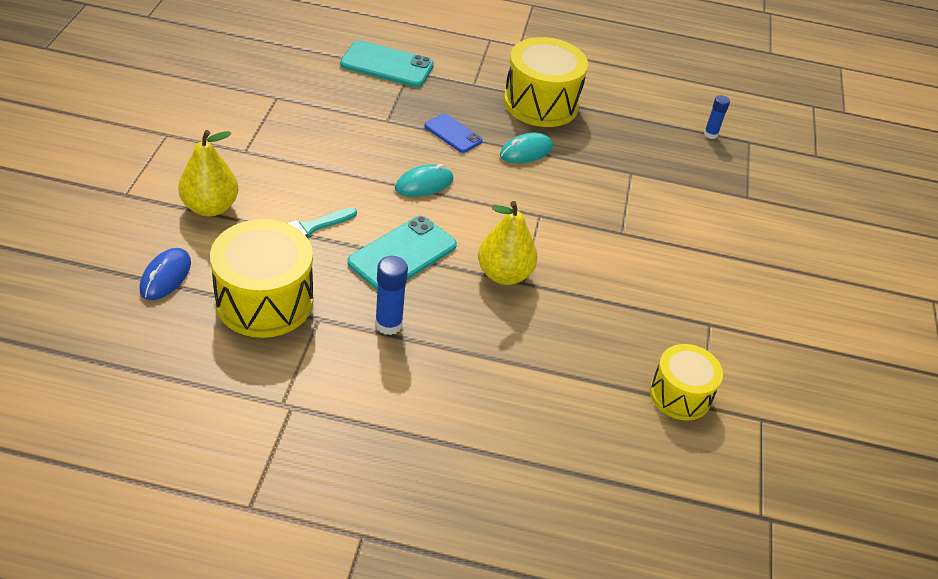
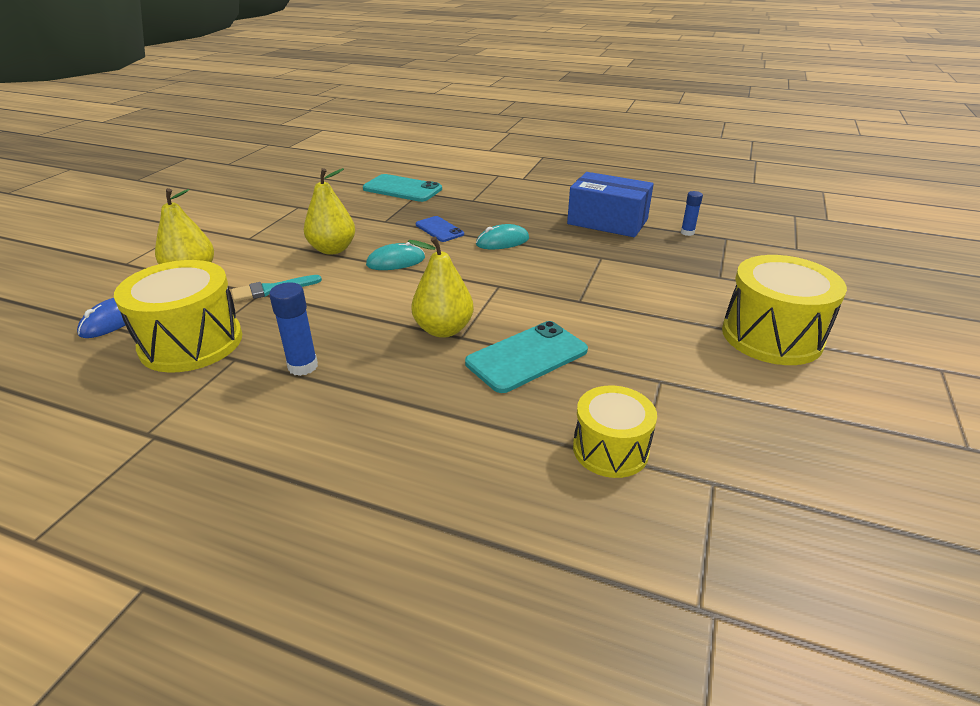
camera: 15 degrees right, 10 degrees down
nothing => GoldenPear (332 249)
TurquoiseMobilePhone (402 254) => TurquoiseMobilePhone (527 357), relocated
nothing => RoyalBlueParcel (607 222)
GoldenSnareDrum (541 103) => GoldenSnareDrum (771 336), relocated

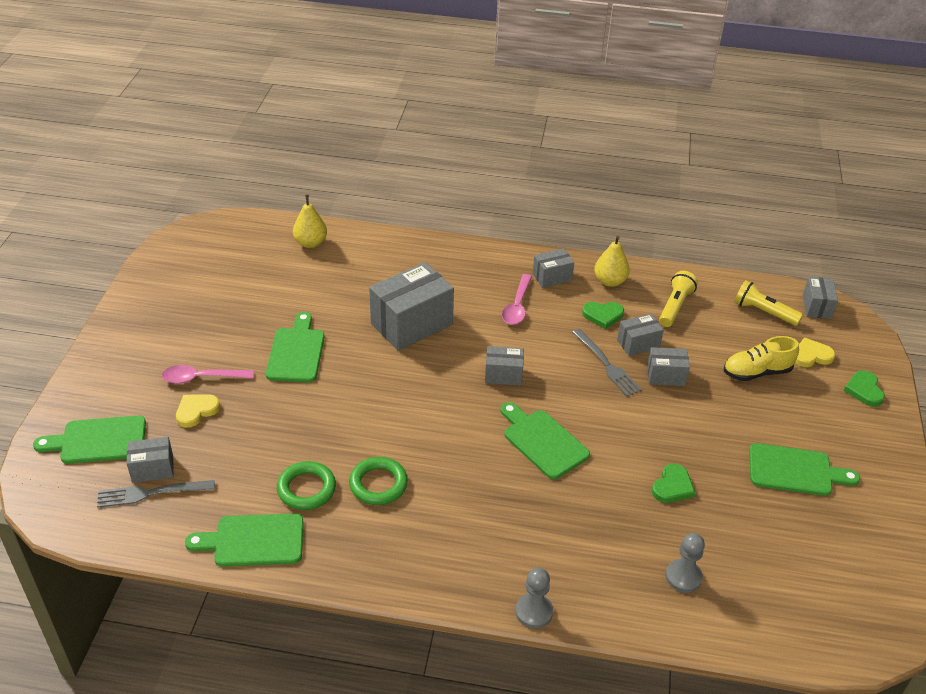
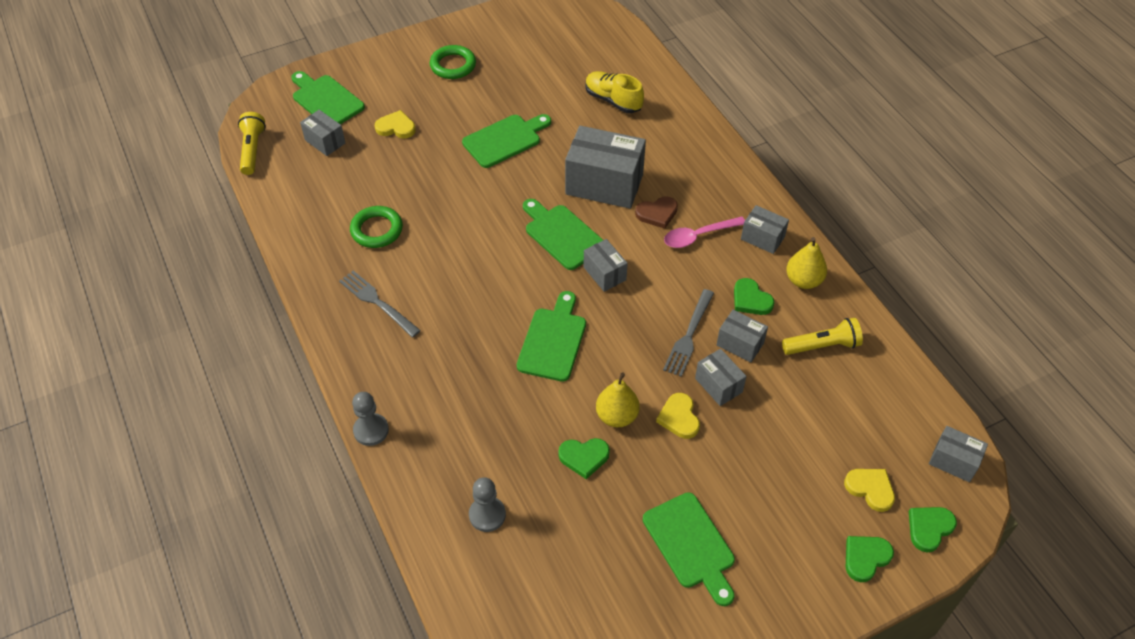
camera: 55 degrees right, 10 degrees up
GoldenTorch (763 312) => GoldenTorch (252 150), relocated
GrayTableFork (151 493) => GrayTableFork (377 302), relocated
EmeraldRing (378 484) => EmeraldRing (453 65), relocated
EmeraldCuttingBoard (253 541) => EmeraldCuttingBoard (562 235), relocated
GoldenShoe (756 372) => GoldenShoe (613 100), relocated
GoldenPear (311 243) => GoldenPear (617 416), relocated
nothing => DarkBrownHeartShape (657 213)
nothing => GoldenHeartShape (679 418)
nothing => EmeraldHeartShape (929 528)
GrayParcel (816 307) => GrayParcel (953 461), 60 degrees clockwise
RosyTablespoon (201 378) => nothing

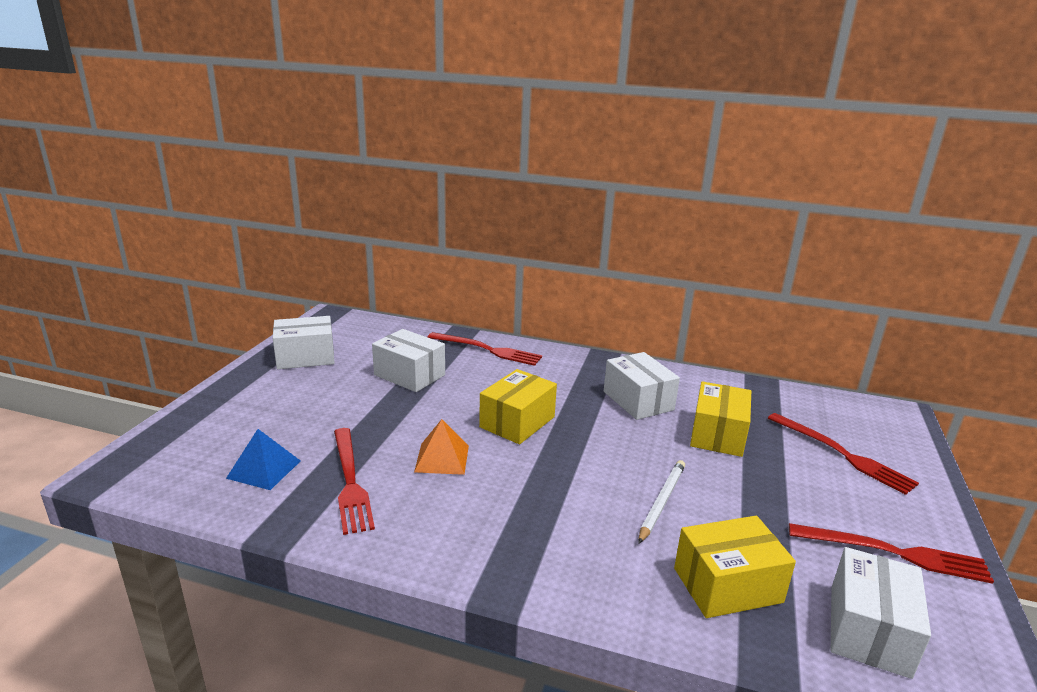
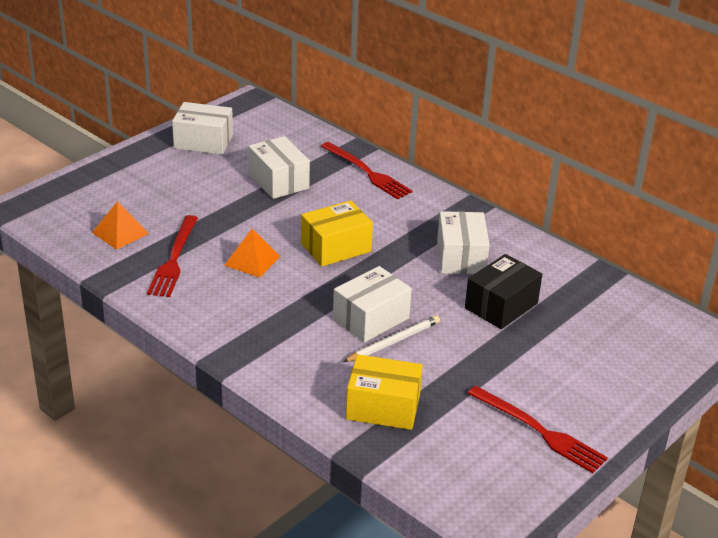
camera: 25 degrees right, 10 degrees up
RoyalBluePyramid (264 469) => OrangePyramid (120 233)
WhiteParcel (868 630) => WhiteParcel (371 318), relocated
GoldenParcel (717 434) => EbonyParcel (501 306)
ScarletTableFork (842 454) => nothing

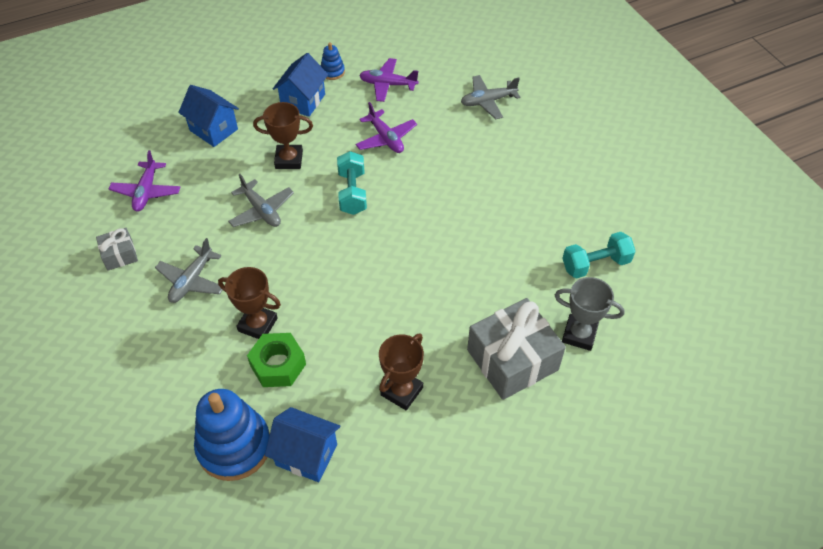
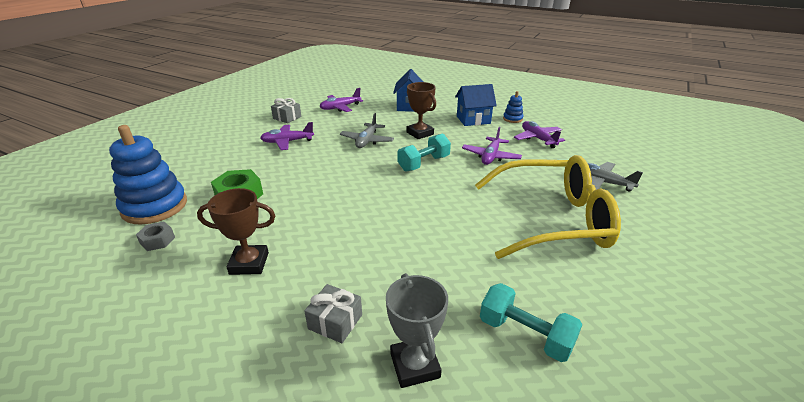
camera: 55 degrees right, 20 degrees down
RoyalBlueHouse (306 455) => GrayHexNut (157 240)
GrayToyPlane (192 280) => RoyalPurpleToyPlane (287 142)
GrayWrappedGift (512 360) => GrayWrappedGift (335 322), x0.49
nothing => GoldenGlasses (552 219)
DarkBrownPrizeCup (258 324) => nothing

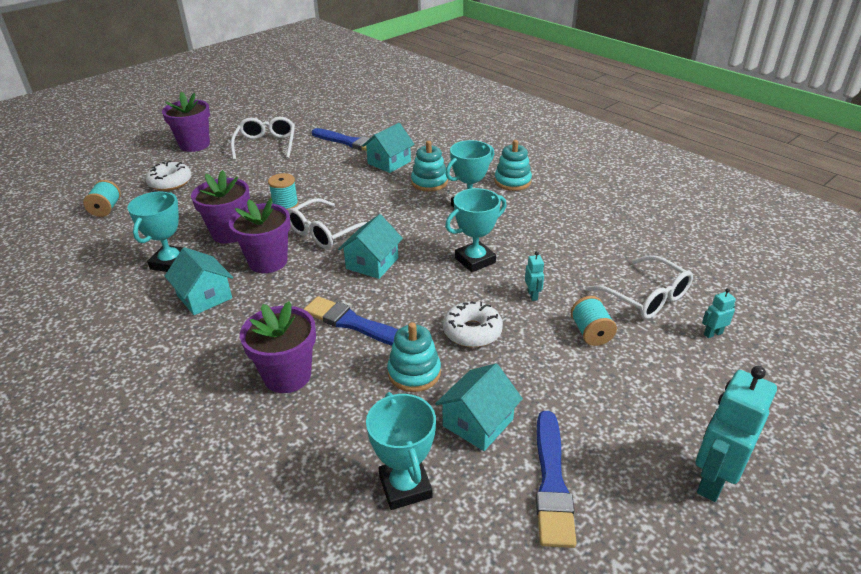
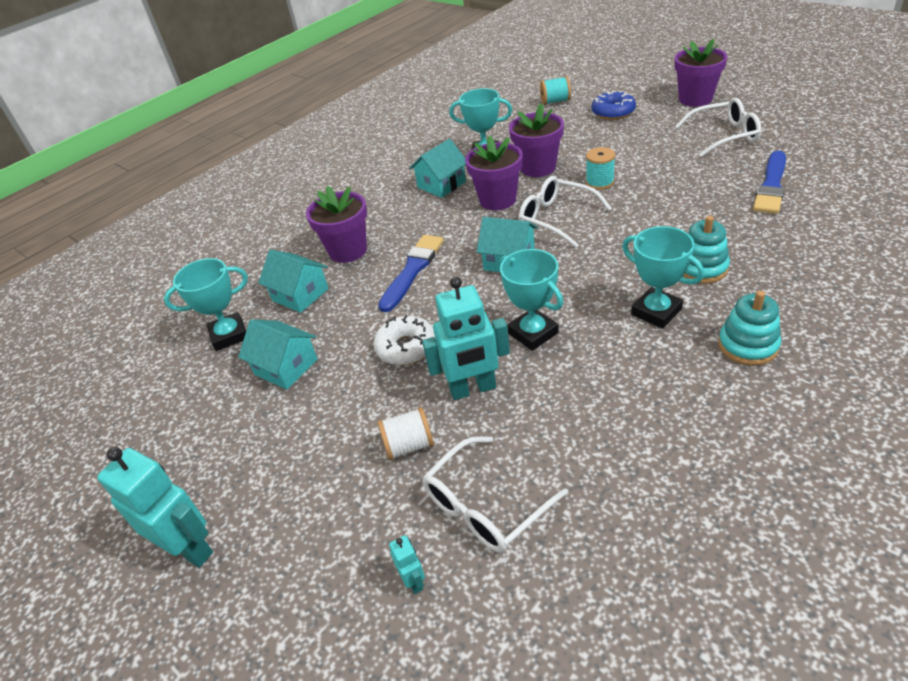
camera: 90 degrees right, 5 degrees up
TurquoiseHouse (389 162) => TurquoiseHouse (300 294), relocated
TurquoiseBobbin (591 333) => WhiteBobbin (409 445)
TurquoiseRobot (532 295) => TurquoiseRobot (473 389), x2.19
WhiteGlazedDonut (170 182) => RoyalBlueGlazedDonut (613 112)
TurquoiseRingStacker (414 373) => nothing
RoyalBluePaintbrush (552 482) => nothing

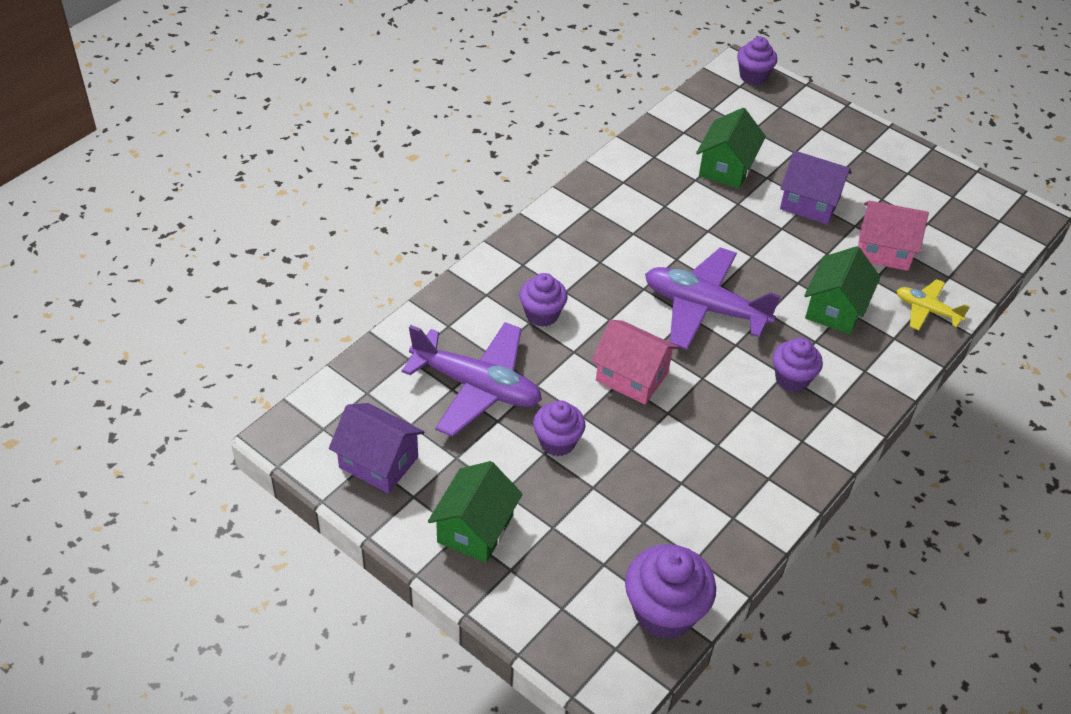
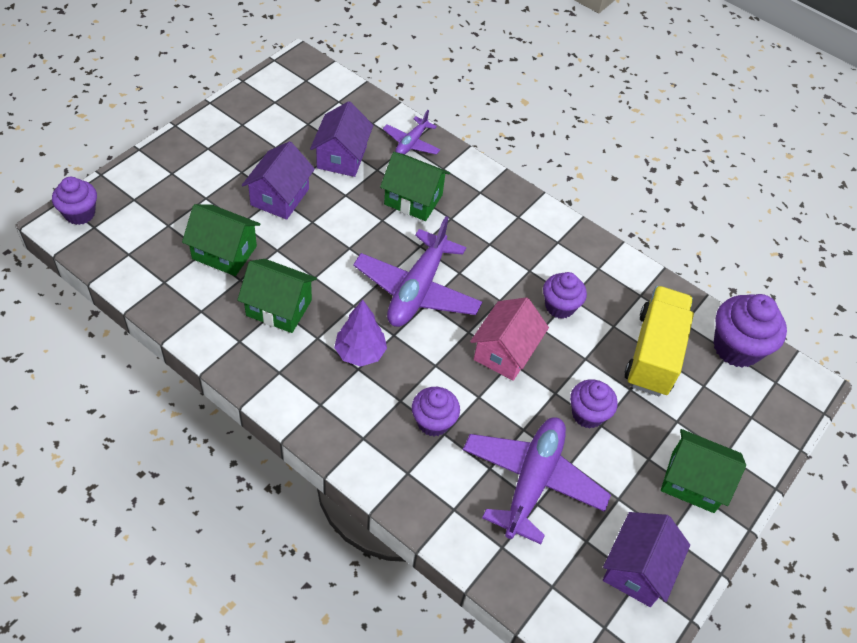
camera: 95 degrees left, 5 degrees up
nothing => EmeraldHouse (279 308)
RosyHouse (883 250) => RoyalPurpleHouse (342 157)
nothing => RoyalPurpleTree (360 353)
GoldenToyPlane (927 310) => RoyalPurpleToyPlane (411 143)
RoyalPurpleMuffin (792 379) => RoyalPurpleMuffin (559 306), relocated
nothing => GoldenTruck (653 353)

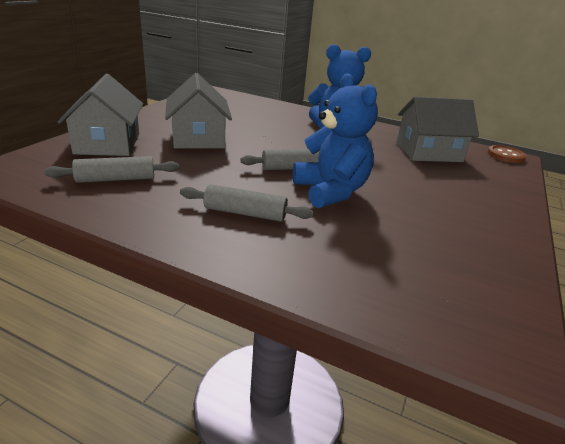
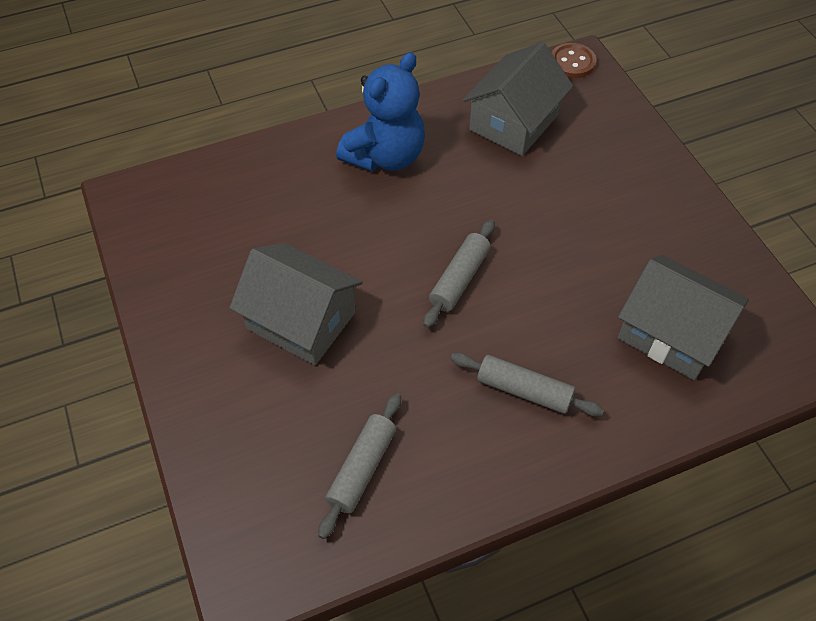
camera: 45 degrees left, 25 degrees up
GrayPastryRoller (245 213) => GrayPastryRoller (524 391), 60 degrees clockwise
GrayHouse (108 143) => GrayHouse (671 333), relocated
RoyalBlueStuffedBear (331 191) => nothing

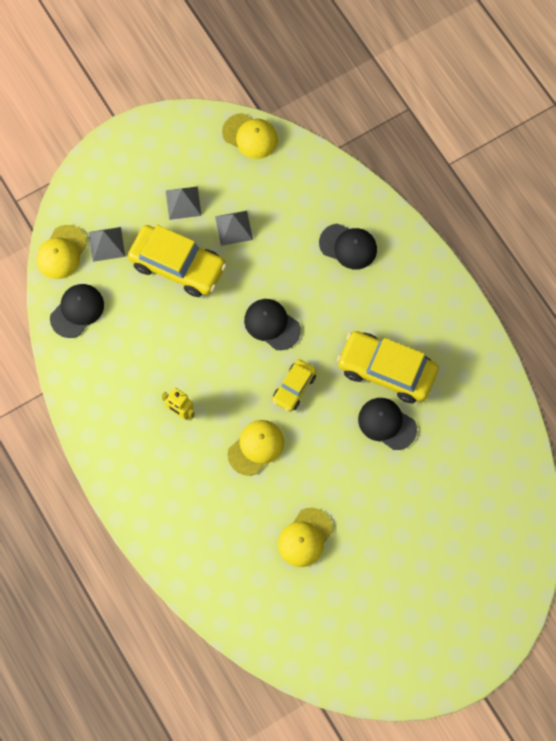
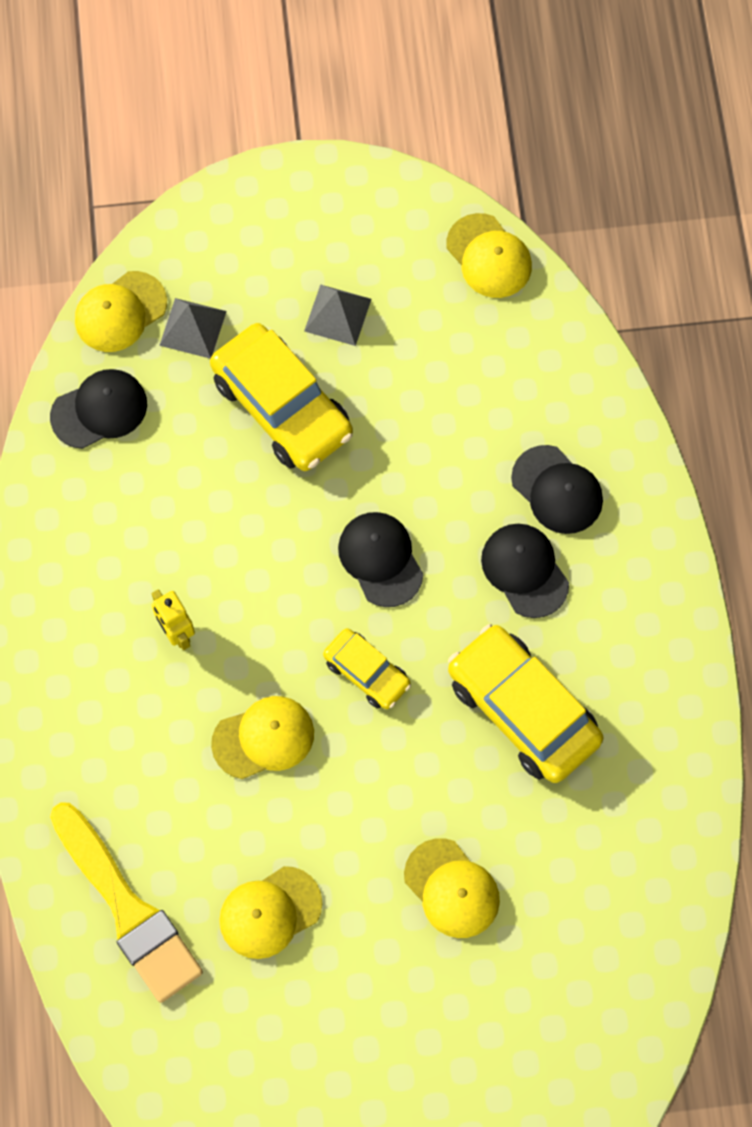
camera: 25 degrees right, 0 degrees up
nothing => GoldenPaintbrush (127 909)
GoldenAutomobile (294 388) => GoldenAutomobile (367 672), 105 degrees counterclockwise
nothing => GoldenPeakedCap (452 888)
EbonyPeakedCap (387 424) => EbonyPeakedCap (524 570), relocated
GrayPyramid (234 228) => nothing

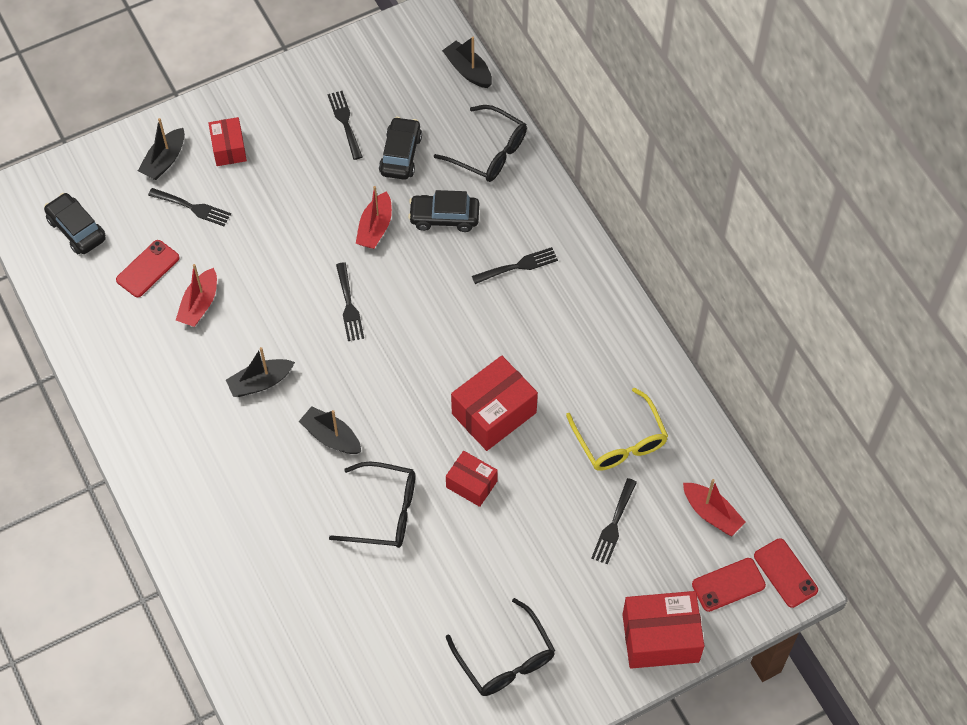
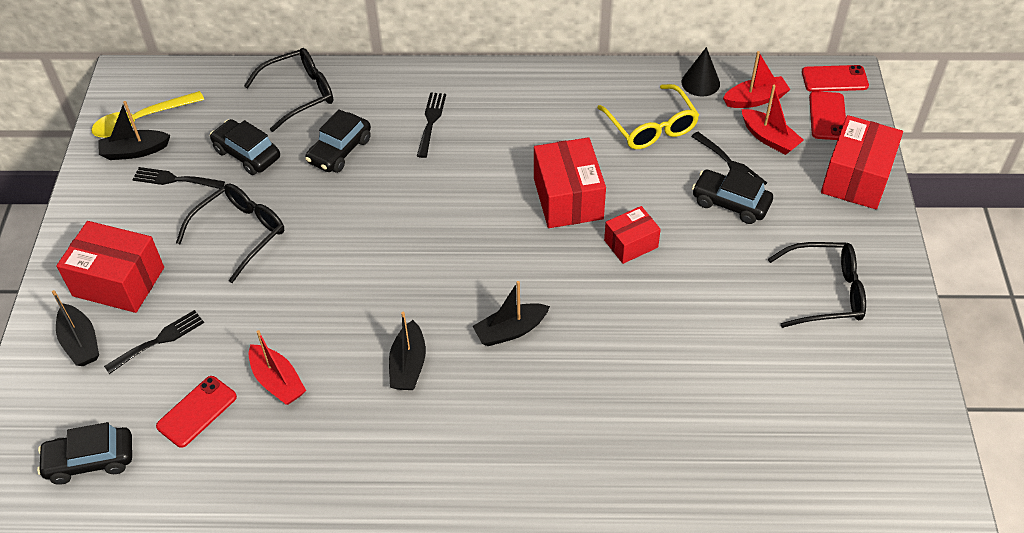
camera: 60 degrees left, 10 degrees down
ScarletParcel (229 149) => ScarletParcel (118 281), x1.67
nothing => GoldenTablespoon (141 121)
EbonyBoat (468 70) => EbonyBoat (135 151), relocated
ScarletMobilePhone (147 269) => ScarletMobilePhone (197 411), 60 degrees clockwise
EbonyGlasses (384 512) => EbonyGlasses (240 233), relocated
GoldenGlasses (620 441) => GoldenGlasses (651 127), 60 degrees clockwise
nothing => EbonyConeShape (700 83)
nothing => EbonyAutomobile (730 203)
ScarletBoat (375 228) => ScarletBoat (769 138), relocated
EbonyTableFork (349 306) => nothing

